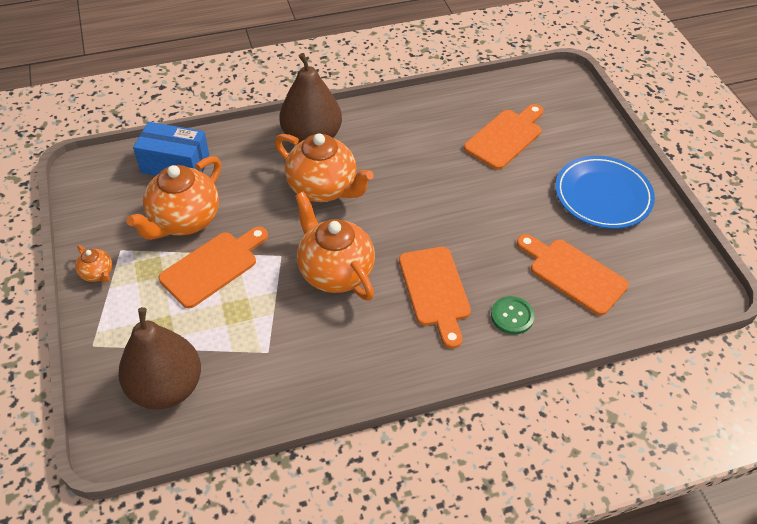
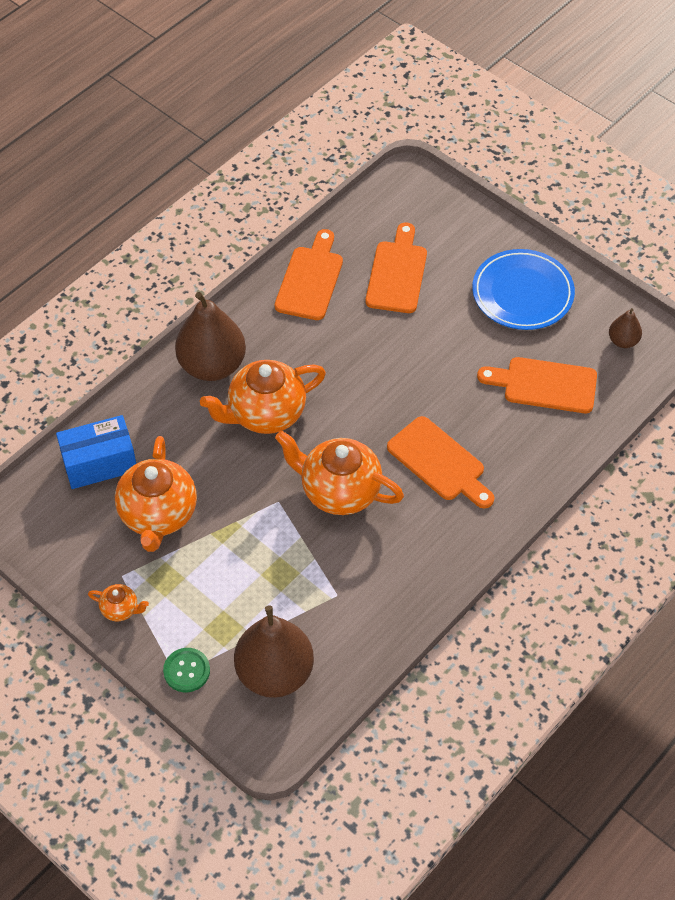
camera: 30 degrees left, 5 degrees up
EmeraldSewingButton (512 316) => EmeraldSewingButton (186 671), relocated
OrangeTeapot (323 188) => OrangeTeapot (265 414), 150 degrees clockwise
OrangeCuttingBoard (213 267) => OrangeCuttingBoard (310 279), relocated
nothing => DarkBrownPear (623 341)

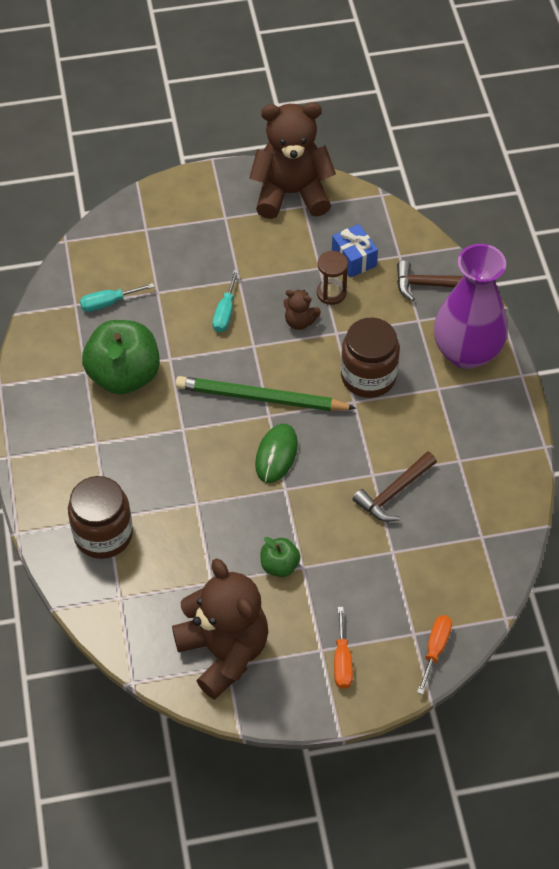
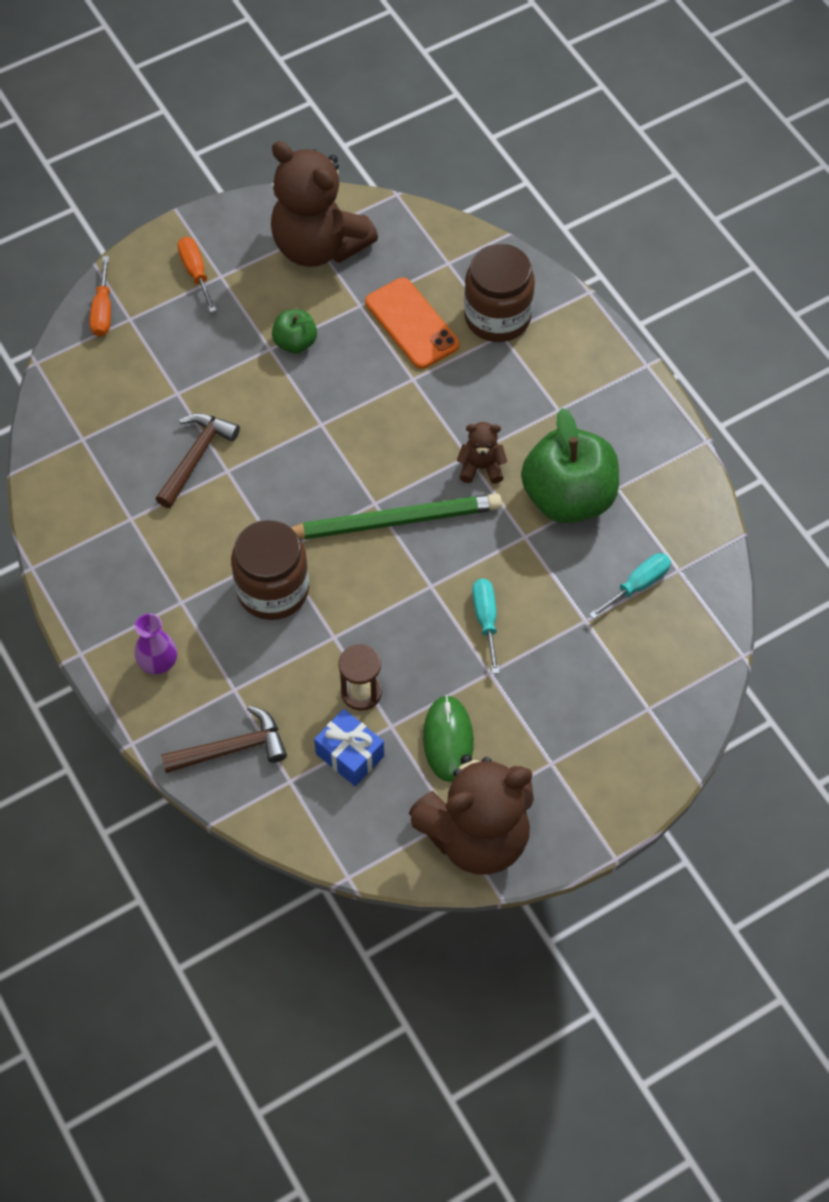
camera: 160 degrees right, 5 degrees up
RoyalPurpleVase (466 352) => RoyalPurpleVase (158 663), x0.43
nothing => OrangeMobilePhone (411 323)
EmeraldPcMouse (276 455) => EmeraldPcMouse (448 739), relocated
DarkBrownStuffedBear (299 321) => DarkBrownStuffedBear (481 467), relocated

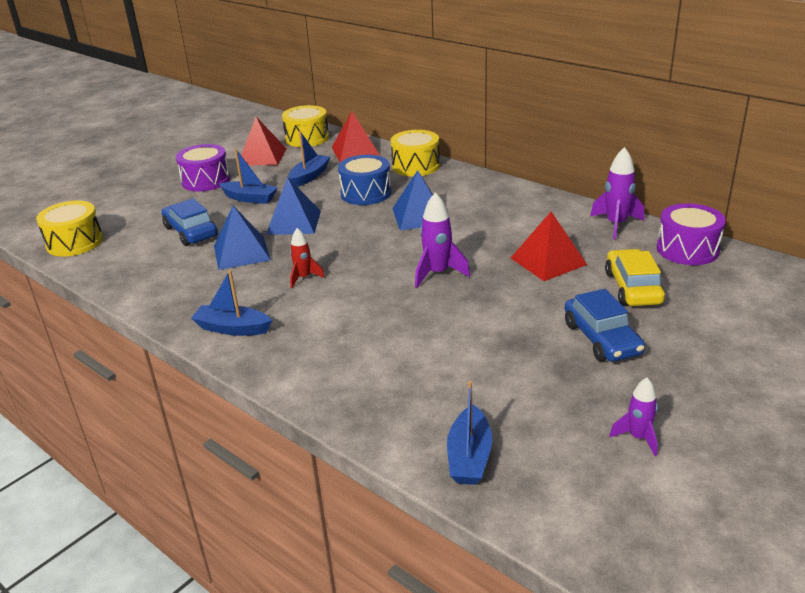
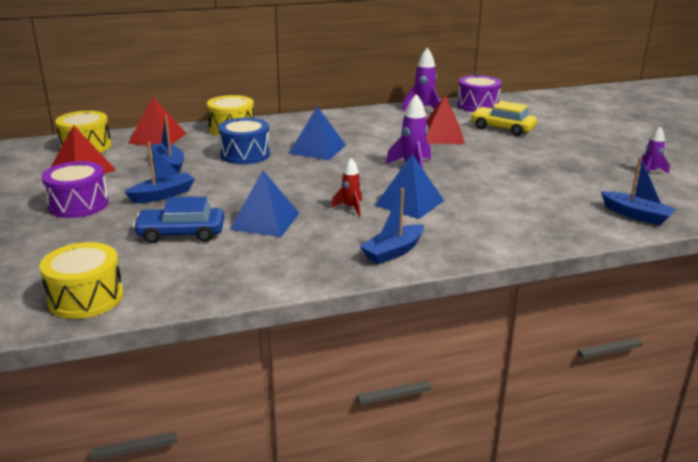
camera: 60 degrees left, 5 degrees down
RoyalBluePyramid (293 222) => RoyalBluePyramid (409 203), relocated
RoyalBlueAutomobile (601 339) => nothing

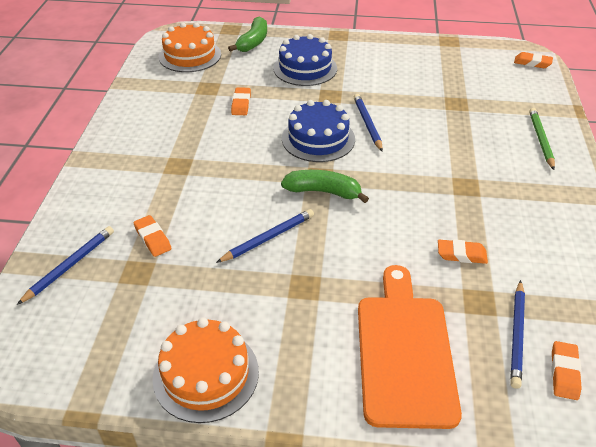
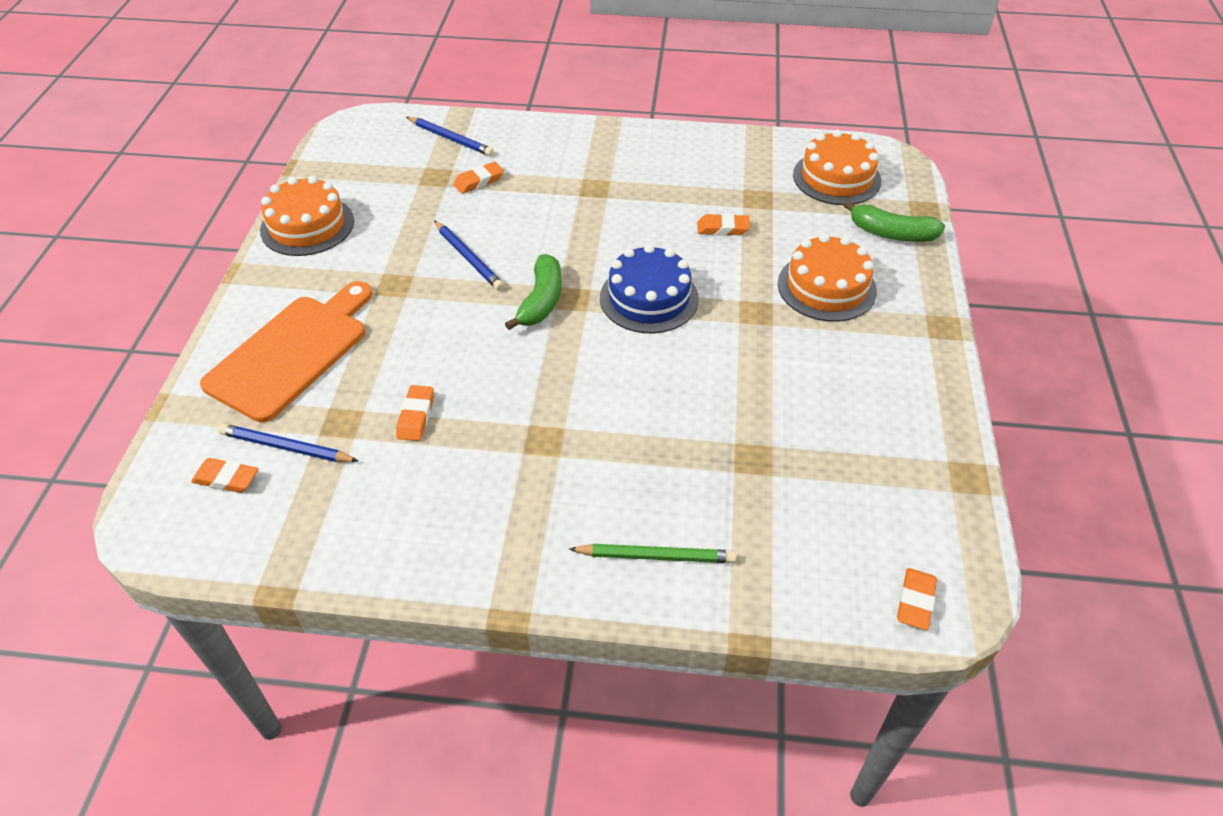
camera: 90 degrees right, 5 degrees up
OrangeCuttingBoard (404 352) => OrangeCuttingBoard (292 353), 60 degrees counterclockwise
RoyalBlueCake (305 68) => OrangeCake (826 287)
RoyalBlueWoodenPencil (367 124) => nothing

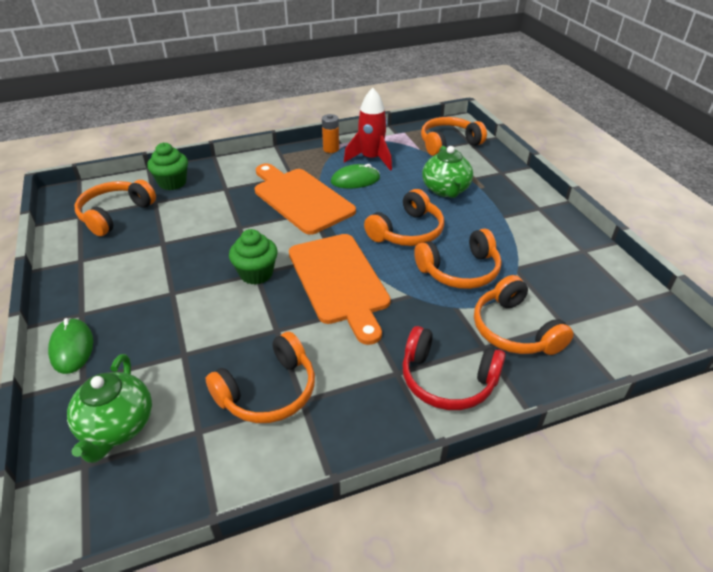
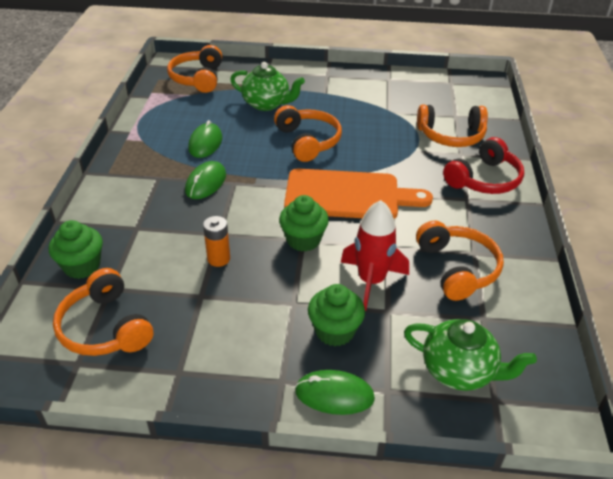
camera: 65 degrees left, 0 degrees up
OrangeCuttingBoard (301 199) => EmeraldPcMouse (206 183)
OrangeAaBattery (331 149) => OrangeAaBattery (218 259), relocated
nothing => EmeraldMuffin (335 331)
ScarletToyRocket (371 159) => ScarletToyRocket (371 281), relocated
OrangeOverEarHeadphones (460 271) => nothing

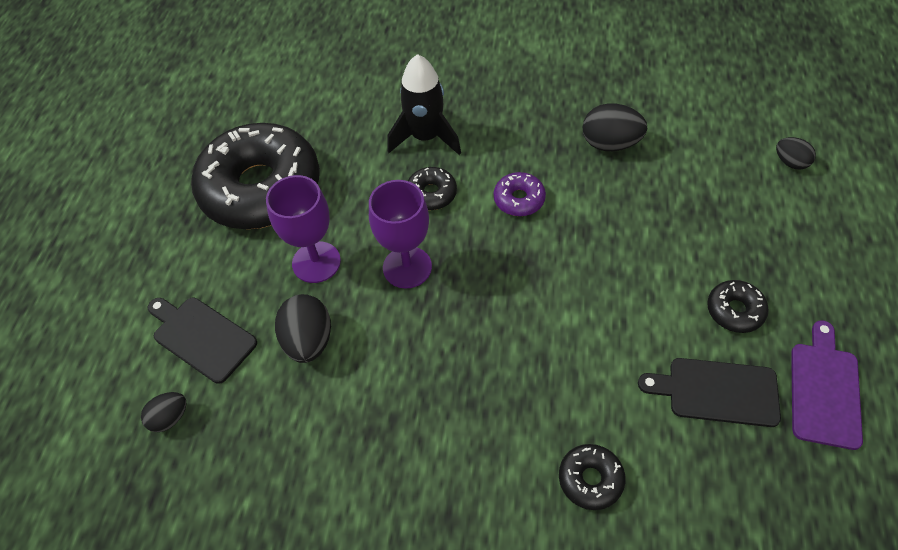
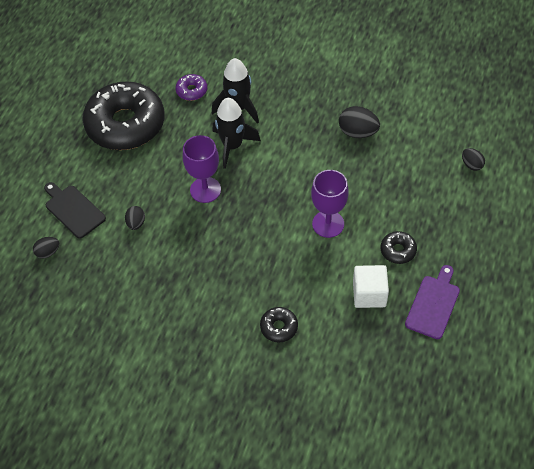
camera: 10 degrees right, 0 degrees up
EbonyEgg (309 341) => EbonyEgg (136 223), x0.60
RoyalPurpleGlazedDonut (519 199) => RoyalPurpleGlazedDonut (191 91), relocated
EbonyGlazedDonut (431 194) => EbonyToyRocket (232 146)
RoyalPurpleGoblet (316 262) => RoyalPurpleGoblet (328 224), relocated
EbonyCuttingBoard (717 392) => WhiteBlock (369 294)

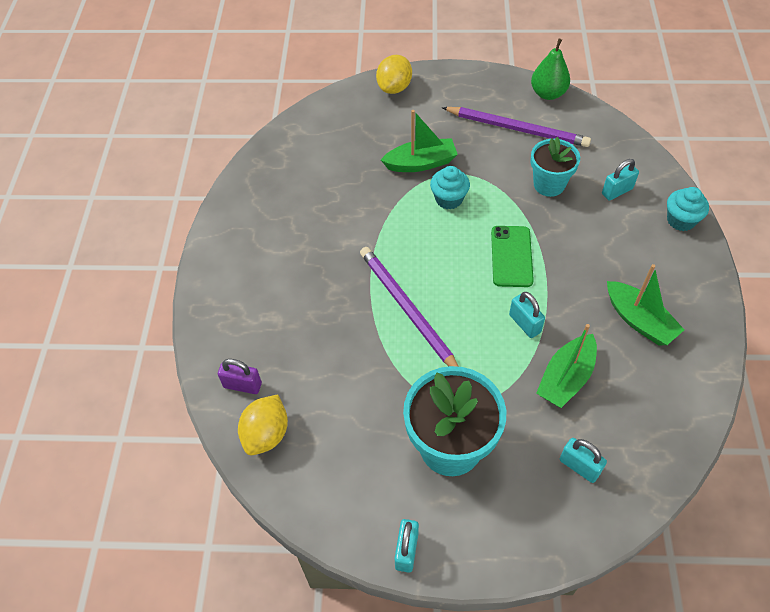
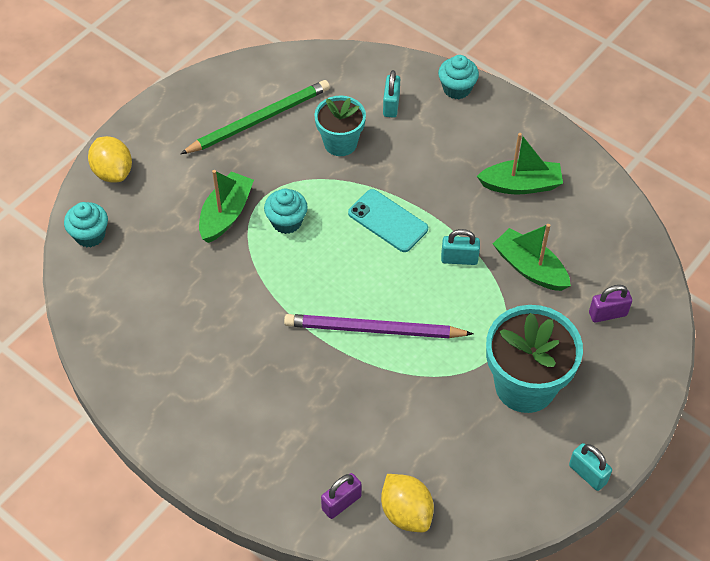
camera: 55 degrees left, 0 degrees up
nothing => TurquoiseMuffin (90 235)
RoyalPurpleWoodenPencil (517 129) => EmeraldWoodenPencil (259 120)
EmeraldMobilePhone (511 256) => TurquoiseMobilePhone (388 221)
EmeraldBoat (566 378) => EmeraldBoat (530 268), 150 degrees clockwise
TurquoiseSmallLock (579 466) => RoyalPurpleSmallLock (607 314)
EmeraldPear (548 93) => nothing

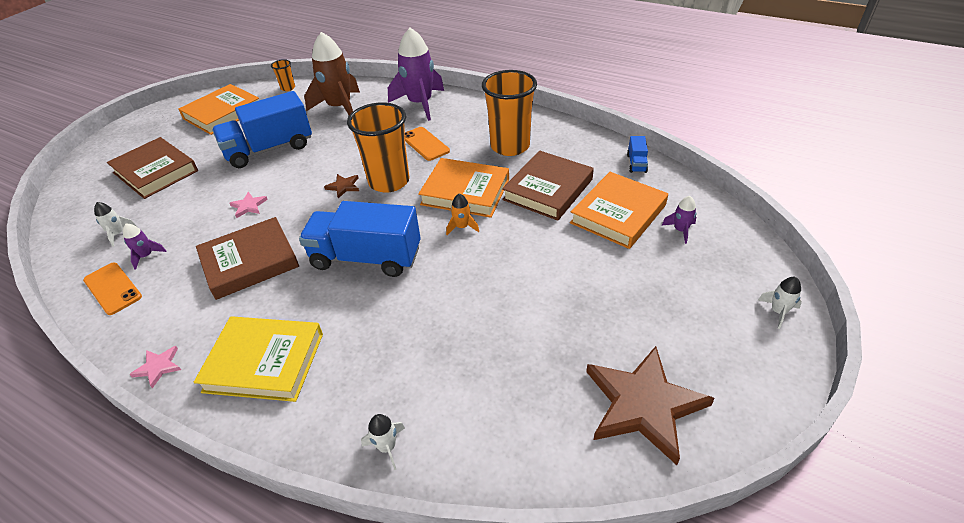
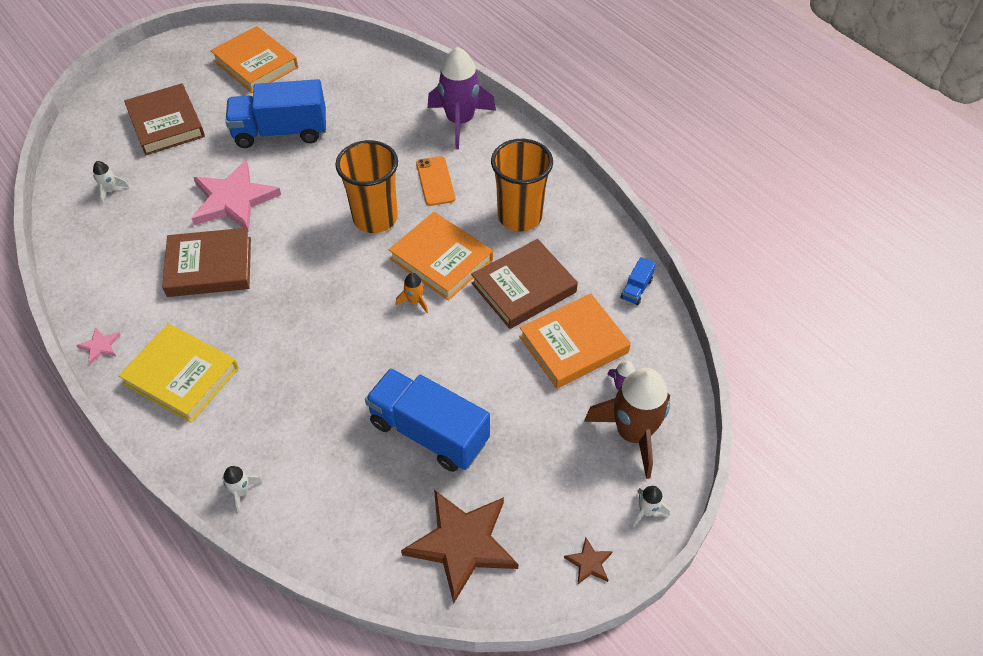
camera: 20 degrees right, 10 degrees up
RosyFivePointedStar (249 206) => RosyFivePointedStar (233 200), x2.39
OrangeBook (223 113) => OrangeBook (256 64), 75 degrees clockwise
RoyalBlueTruck (366 258) => RoyalBlueTruck (429 432), relocated
DarkBrownFivePointedStar (343 186) => DarkBrownFivePointedStar (589 563), relocated
DarkBrownToyRocket (340 107) => DarkBrownToyRocket (633 433), relocated
OrangeMobilePhone (113 288) => nothing
RoyalPurpleToyRocket (146 256) => nothing
OrangeTumbler (288 88) => nothing

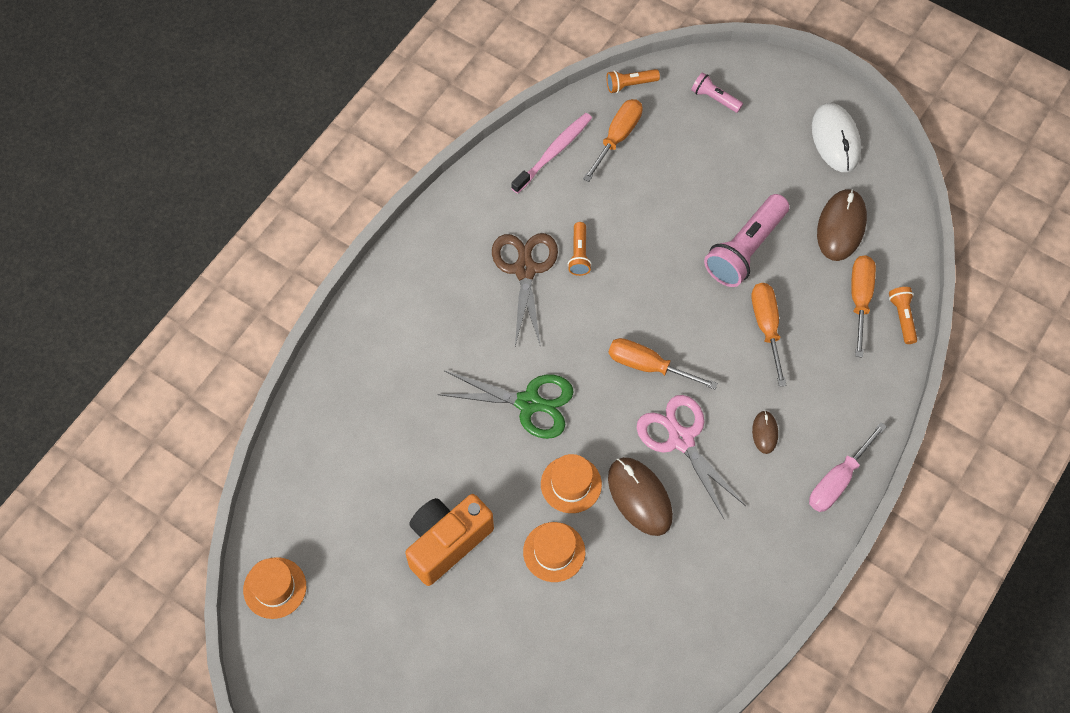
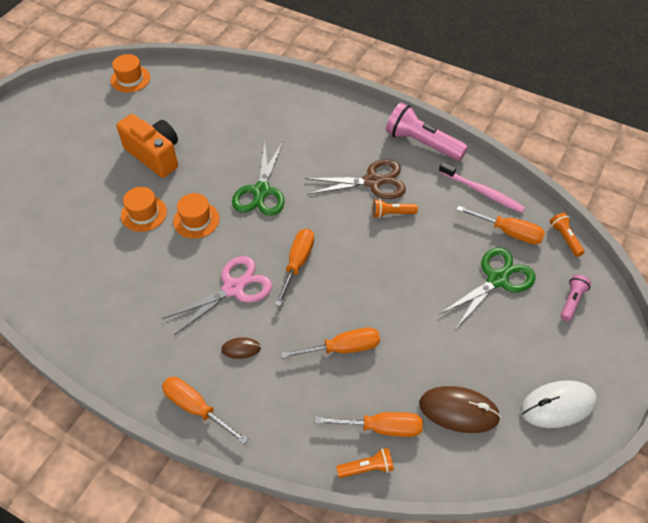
camera: 85 degrees right, 10 degrees down
RosyScrewdriver (838 480) => OrangeScrewdriver (196 408)
RosyTorch (745 250) => RosyTorch (422 143), relocated
nothing => EmeraldShears (497 279)
DarkBrownPcMouse (639 497) => nothing

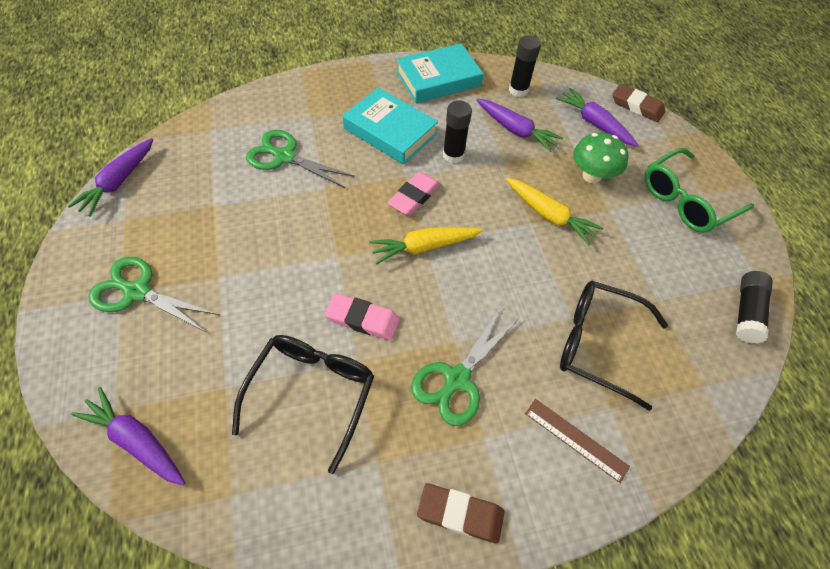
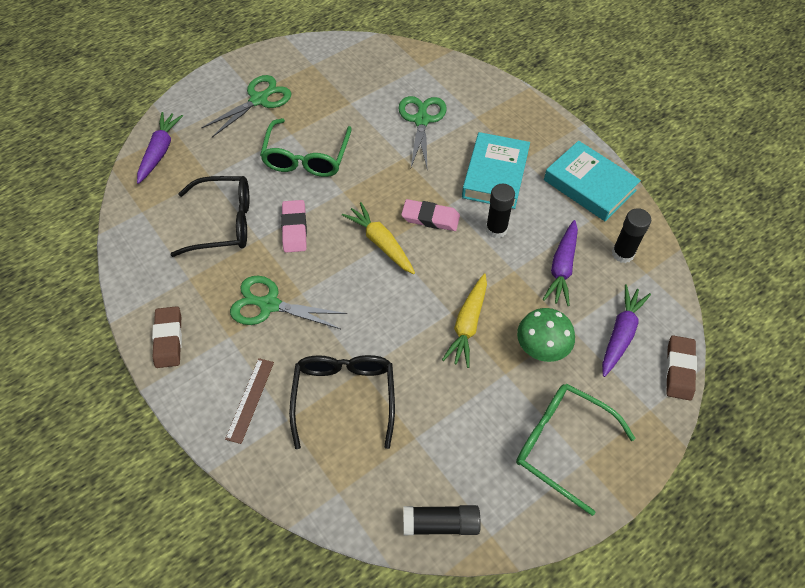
camera: 70 degrees right, 0 degrees up
EmeraldShears (137 292) => EmeraldShears (259 99), 45 degrees clockwise
nothing => EmeraldGlasses (306 157)
RoyalPurpleToyCarrot (119 182) => nothing

